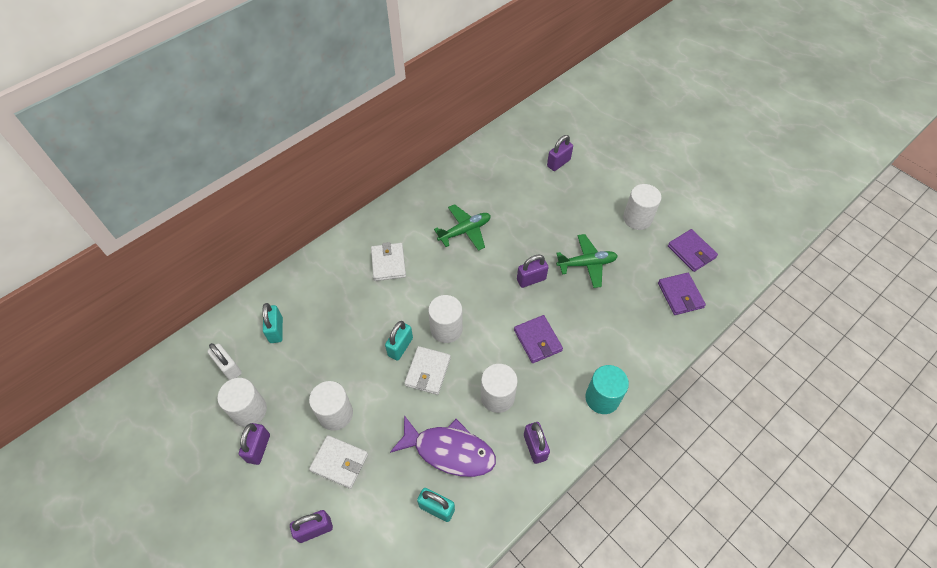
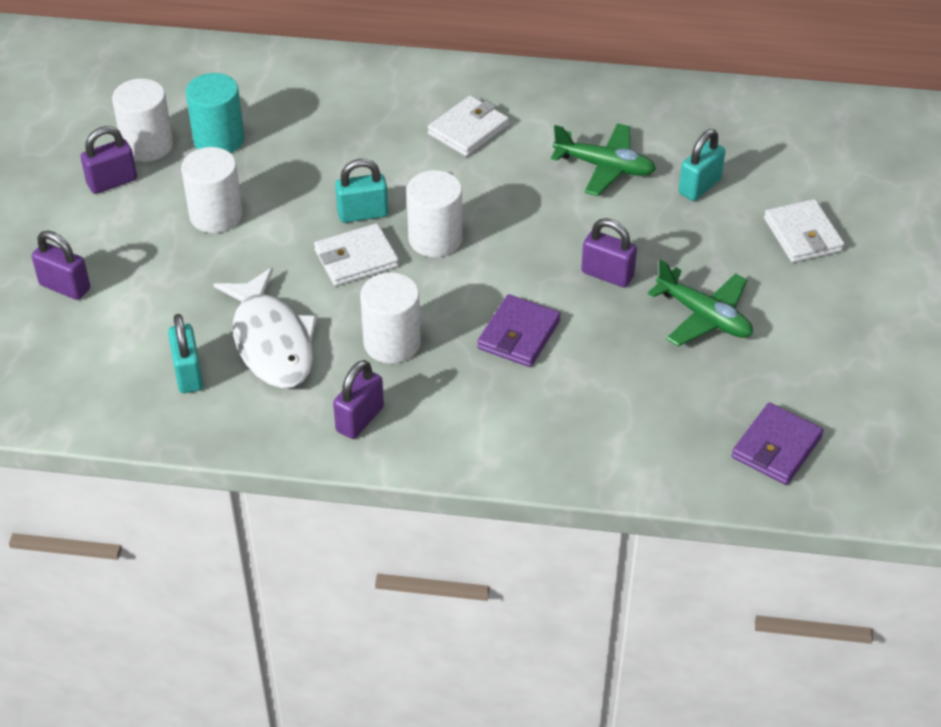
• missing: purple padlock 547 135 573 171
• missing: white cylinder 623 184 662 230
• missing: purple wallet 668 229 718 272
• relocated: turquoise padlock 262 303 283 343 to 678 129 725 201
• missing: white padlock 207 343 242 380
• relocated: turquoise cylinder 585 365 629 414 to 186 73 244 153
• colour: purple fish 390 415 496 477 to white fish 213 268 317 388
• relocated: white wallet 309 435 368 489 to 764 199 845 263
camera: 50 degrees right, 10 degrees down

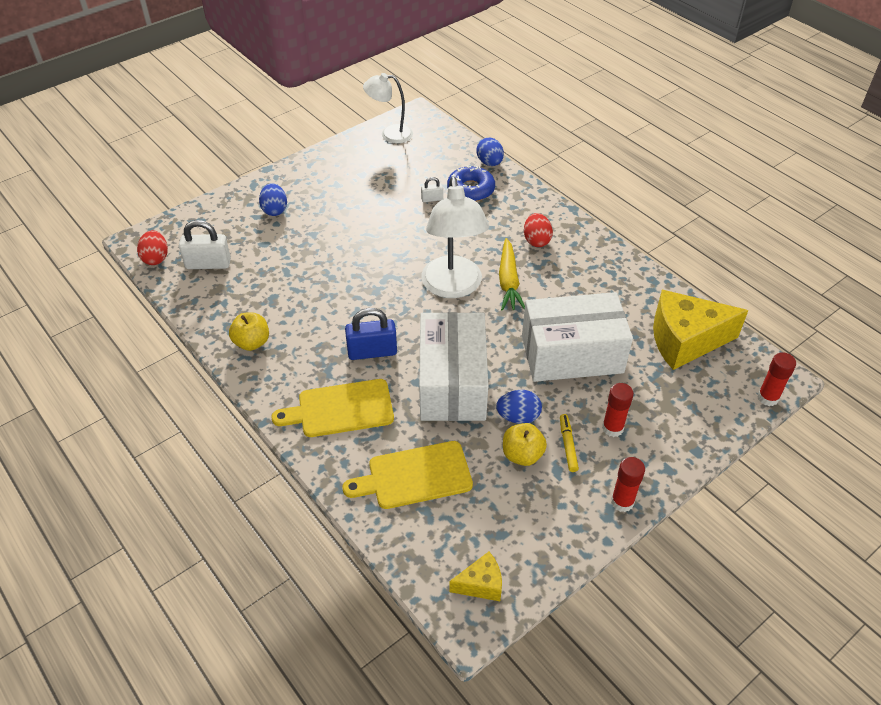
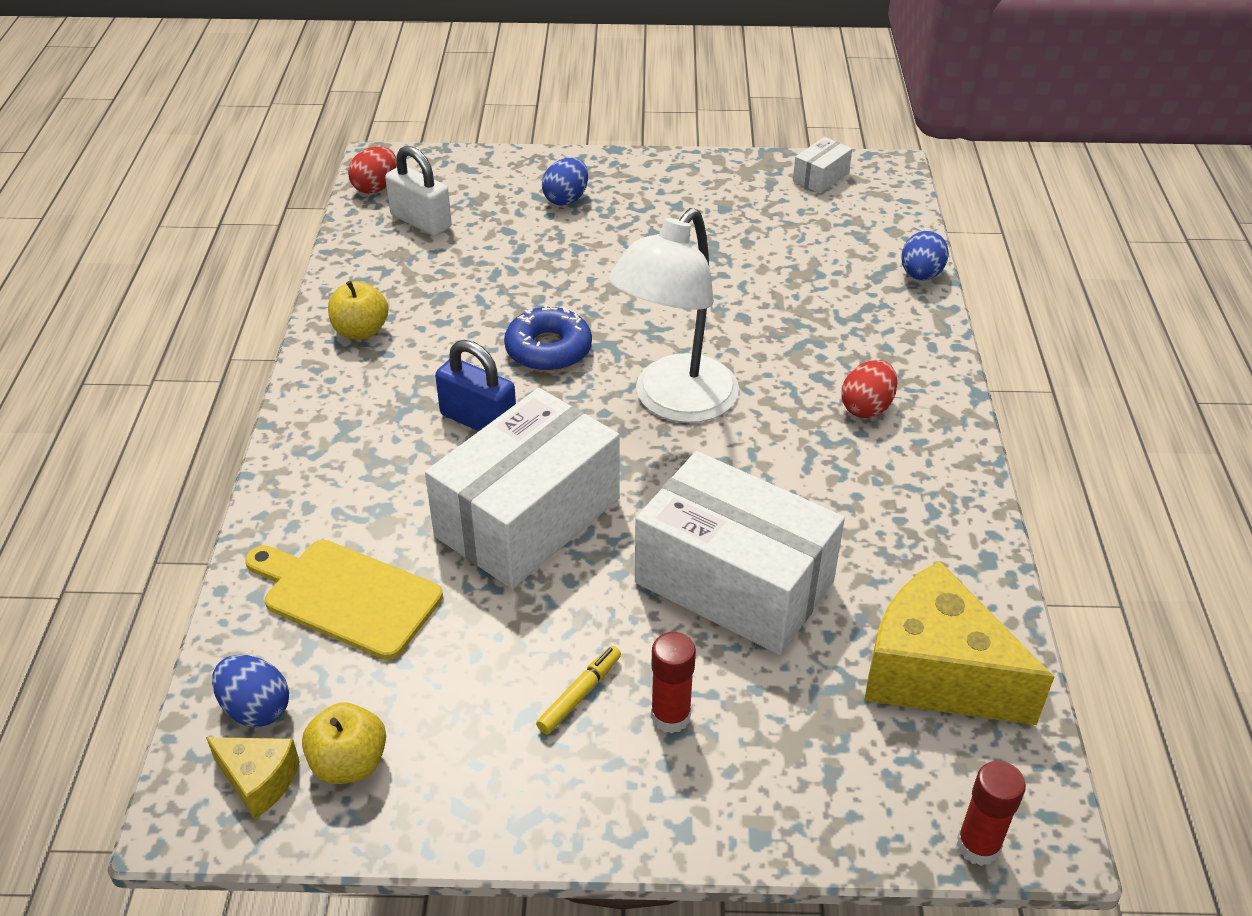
• exchanged: white lamp 363 73 413 143 to white box 793 137 852 194
• relocated: blue donut 447 165 495 201 to 504 305 592 372
• missing: white padlock 421 177 443 202
• missing: yellow carrot 499 238 525 311
• missing: yellow cutting board 271 379 394 437
• relocated: blue egg 496 390 542 424 to 212 655 289 727
• relocated: yellow apple 503 423 547 466 to 302 702 386 784
• missing: red glue stick 611 457 645 512
camera: 40 degrees right, 5 degrees down

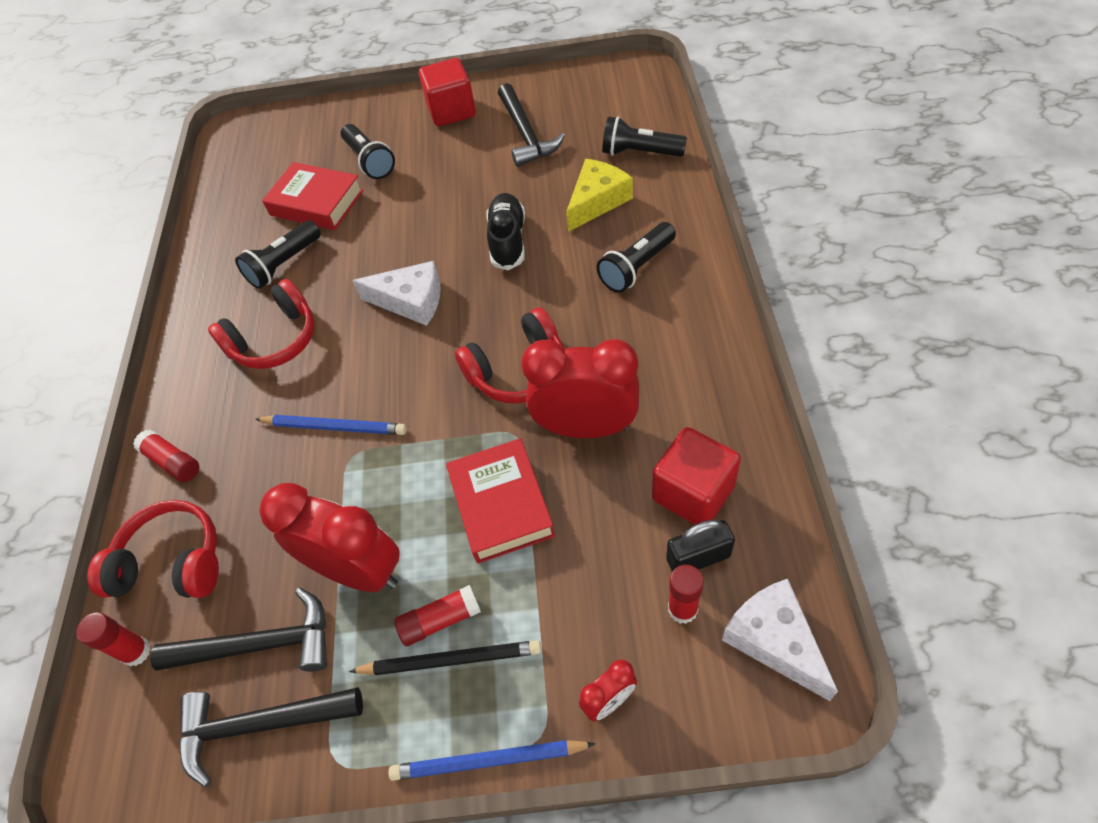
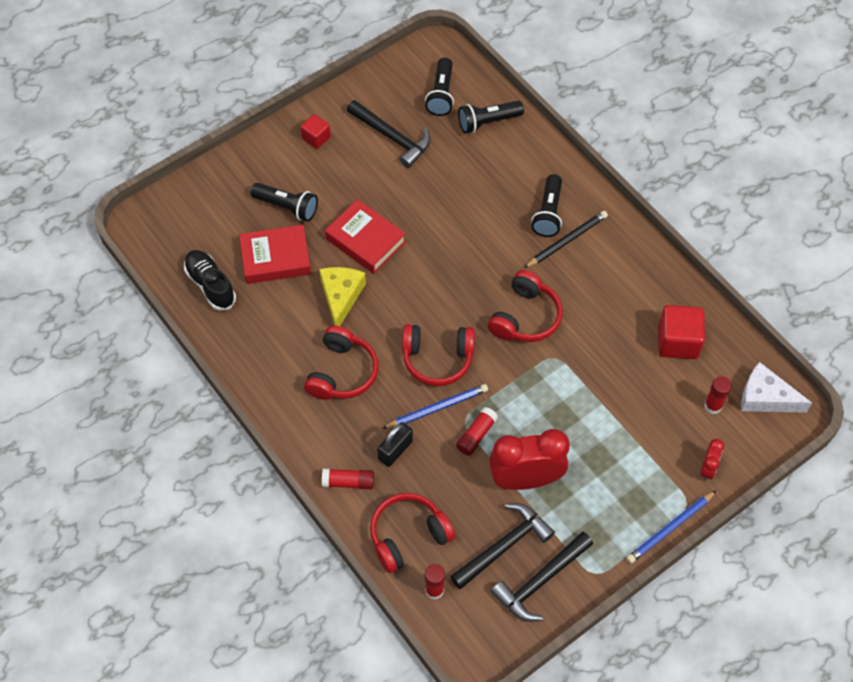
• size: red cube 419 58 476 126 = 301 114 331 149 x0.59
• relocated: yellow cheese 566 159 633 232 to 319 267 366 326
• relocated: black shoe 486 193 525 270 to 184 250 236 311
• relocated: black flashlight 235 220 321 289 to 425 58 454 116
• missing: white cheese 352 261 441 326
• missing: red clock 521 339 639 438
• relocated: red book 446 438 555 563 to 325 199 406 274
• relocated: black padlock 666 520 735 571 to 377 422 413 467
• relocated: red glue stick 394 585 481 646 to 456 407 498 456
• relocated: black pencil 349 640 541 675 to 524 211 608 268
• appeared: red headphones 402 324 475 386
camera: 40 degrees left, 5 degrees up

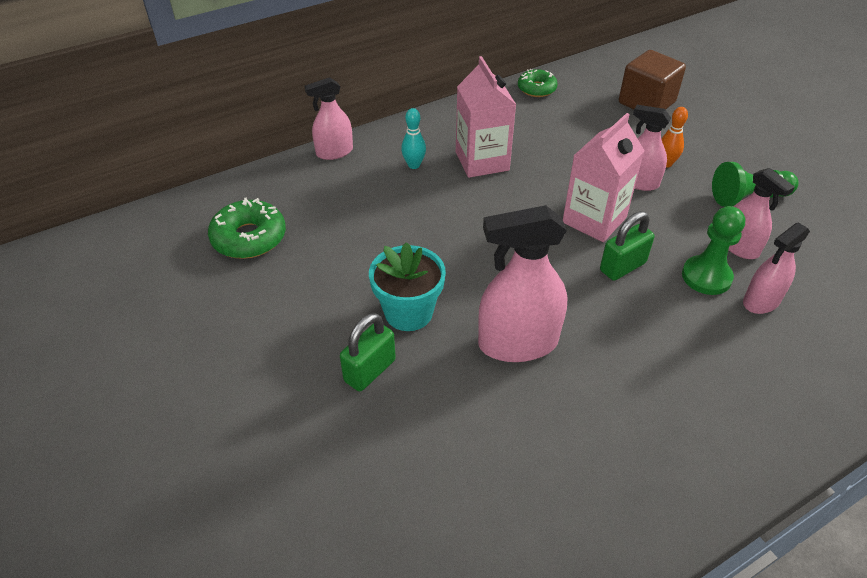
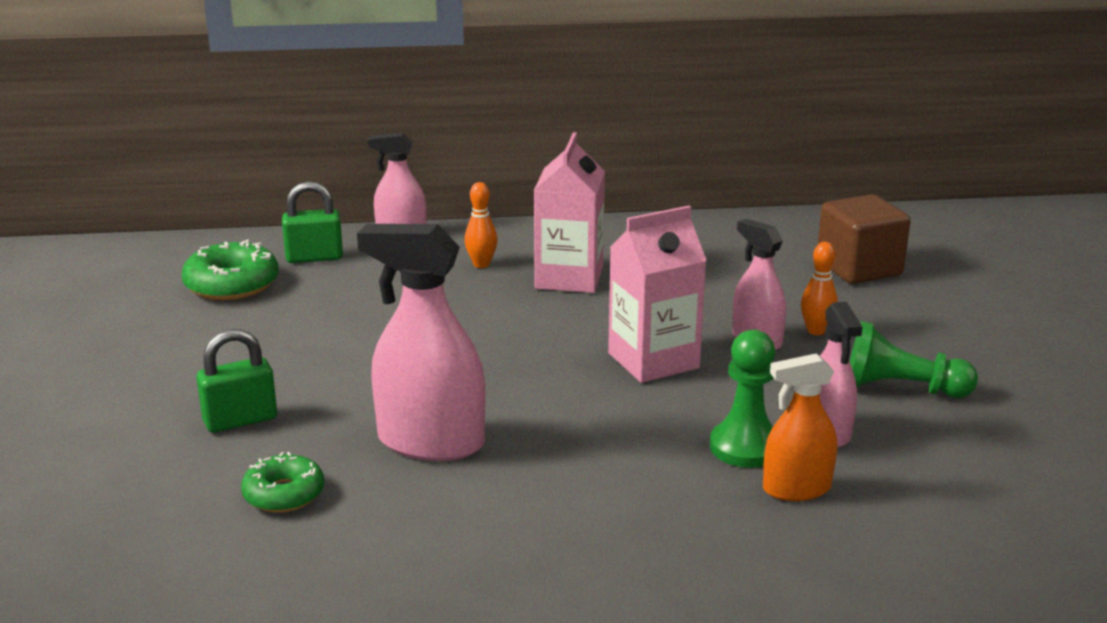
• relocated: green donut 518 69 558 97 to 241 452 324 513
• colour: turquoise bowling pin 401 108 426 169 to orange bowling pin 464 182 498 268
• relocated: green padlock 600 211 654 281 to 282 181 343 263
• colour: pink spray bottle 743 222 810 314 to orange spray bottle 763 353 837 501
• missing: turquoise flower pot 369 242 446 331
camera: 25 degrees right, 20 degrees down

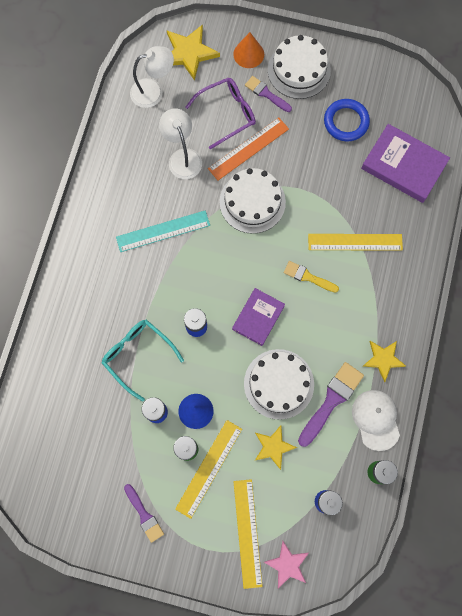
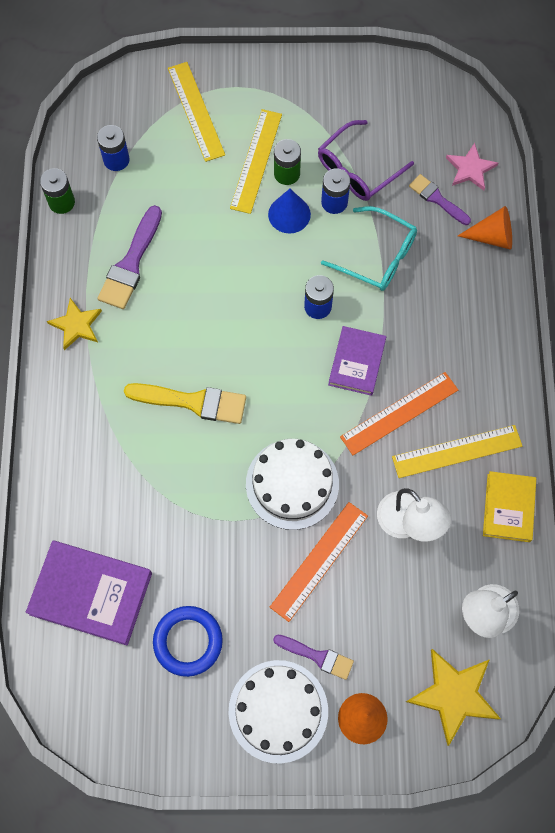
• relocated: purple glasses 185 78 256 150 to 318 120 414 201
• colour: turquoise ruler 116 211 210 252 to orange ruler 340 372 458 455
• relocated: yellow ruler 308 234 403 251 to 392 425 522 478
• size: yellow brush 284 261 339 293 = 124 383 246 424 x1.59
• relocated: purple book 232 288 285 346 to 328 326 386 396
• missing: white cake 244 349 314 420
• missing: white cap 352 390 400 451
• missing: yellow star 255 426 297 470
• relocated: purple brush 124 484 164 543 to 409 174 471 225
• relocated: pink star 264 541 309 589 to 446 143 498 191
• appeared: orange cone 458 206 512 250
• appeared: yellow book 483 471 536 542
camera: 165 degrees right, 5 degrees down

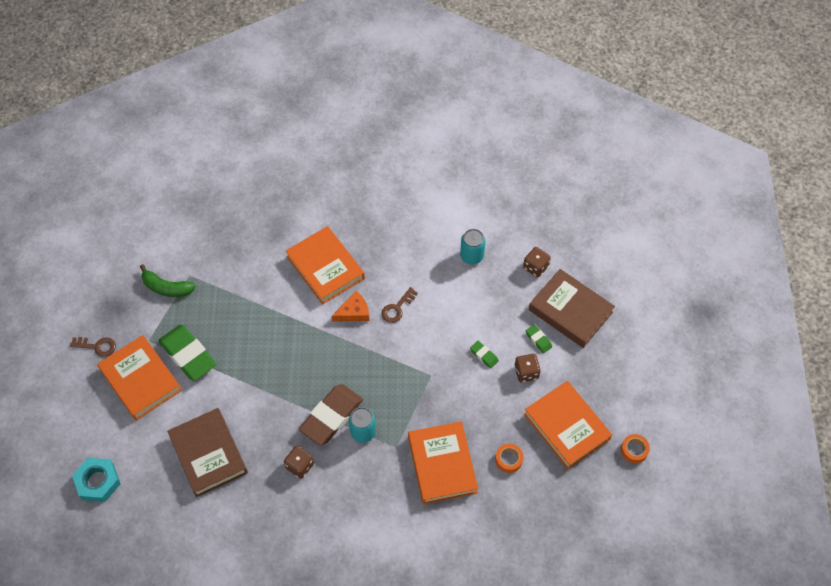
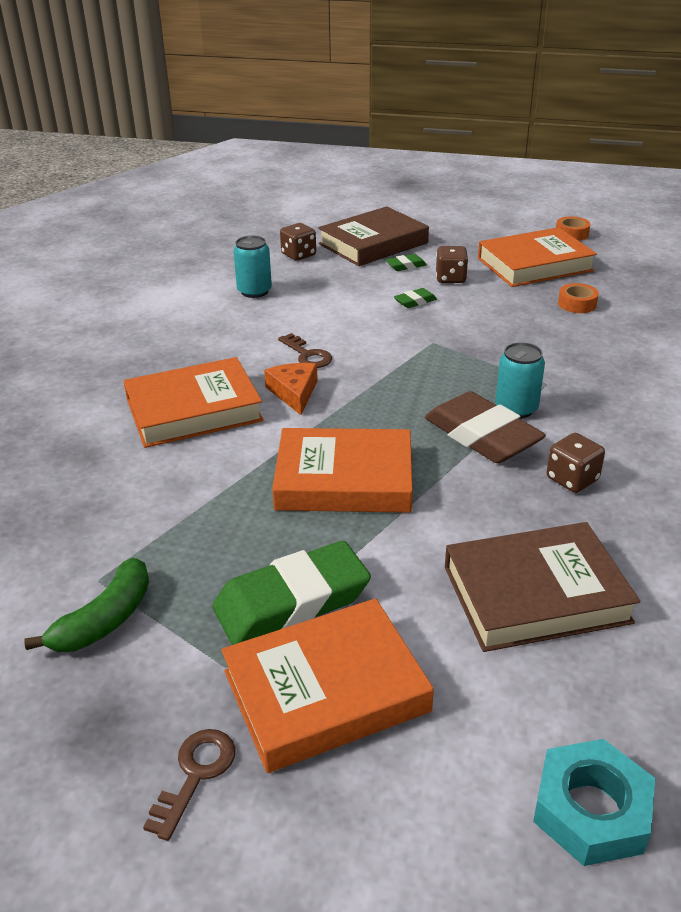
• relocated: orange book 408 421 478 504 to 272 428 413 513
camera: 75 degrees left, 25 degrees down

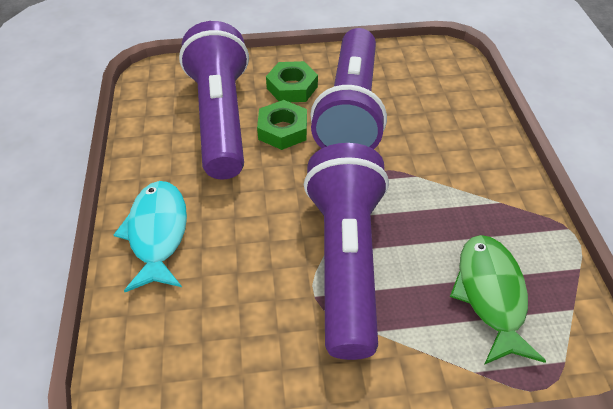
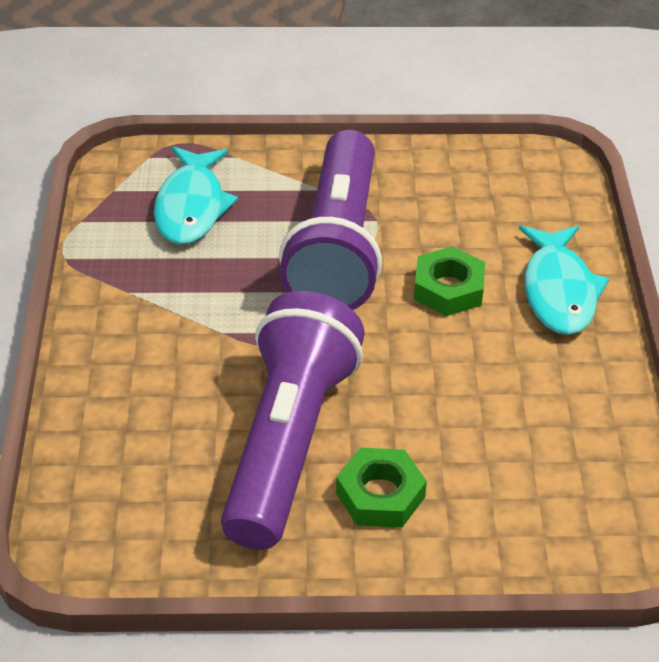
• missing: purple flashlight 179 21 249 179
• relocated: green nut 257 100 307 150 to 414 246 485 316
• colour: green fish 450 235 546 365 to turquoise fish 154 146 238 245
camera: 175 degrees left, 5 degrees down

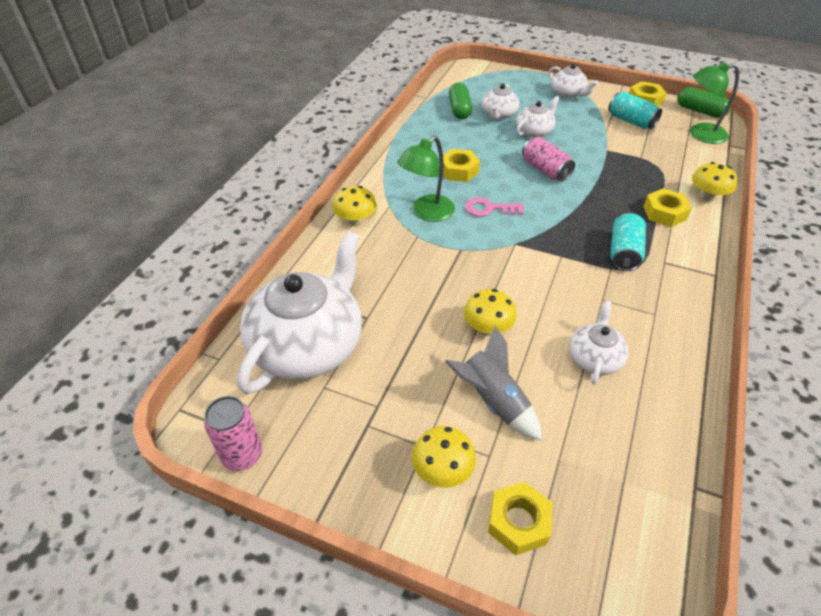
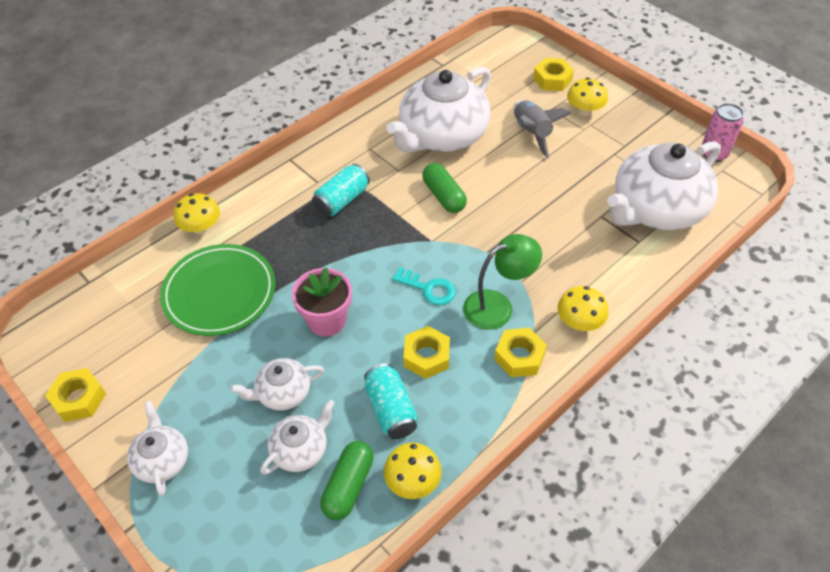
• missing: green lamp 690 62 739 144
• relocated: green capsule 677 87 731 118 to 422 163 467 213
• relocated: turquoise can 608 92 662 129 to 364 363 418 439
• exchanged: pink can 522 137 575 182 to pink flower pot 292 267 352 337
• relocated: yellow nut 643 188 692 227 to 494 328 547 377
• colour: pink key 465 198 524 217 to turquoise key 392 267 456 305
• relocated: yellow mushroom 464 289 517 336 to 384 443 442 499
• size: white teapot 569 301 629 384 = 387 67 491 152 x2.08
• appeared: green plate 160 244 275 336
camera: 155 degrees left, 5 degrees up

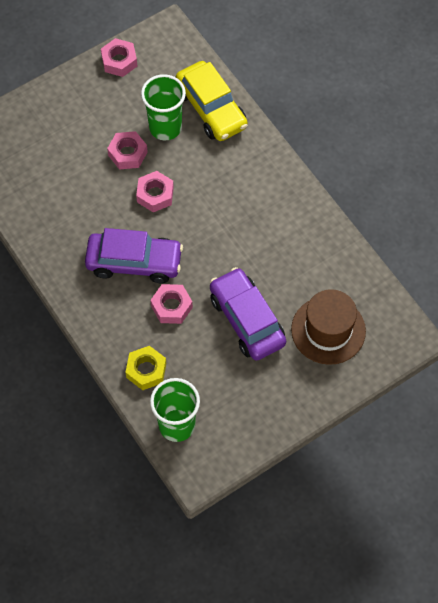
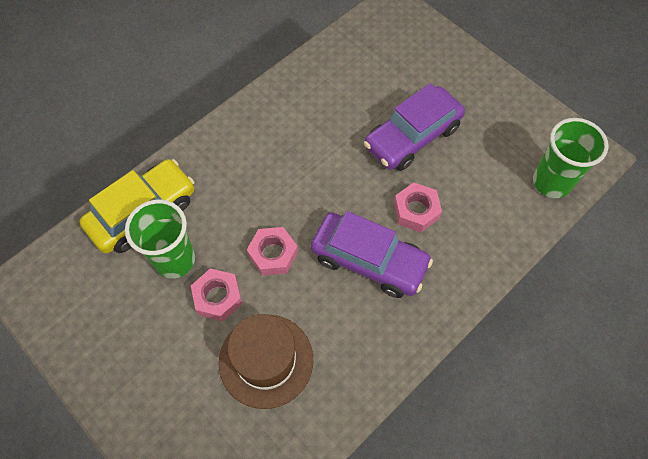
• missing: pink nut 101 38 137 77
• spun: purple car 85 228 183 283 = 311 211 433 298 120 degrees clockwise
• relocated: brown hat 291 289 366 365 to 219 314 313 409
• missing: yellow nut 125 346 166 390
camera: 100 degrees left, 0 degrees up

